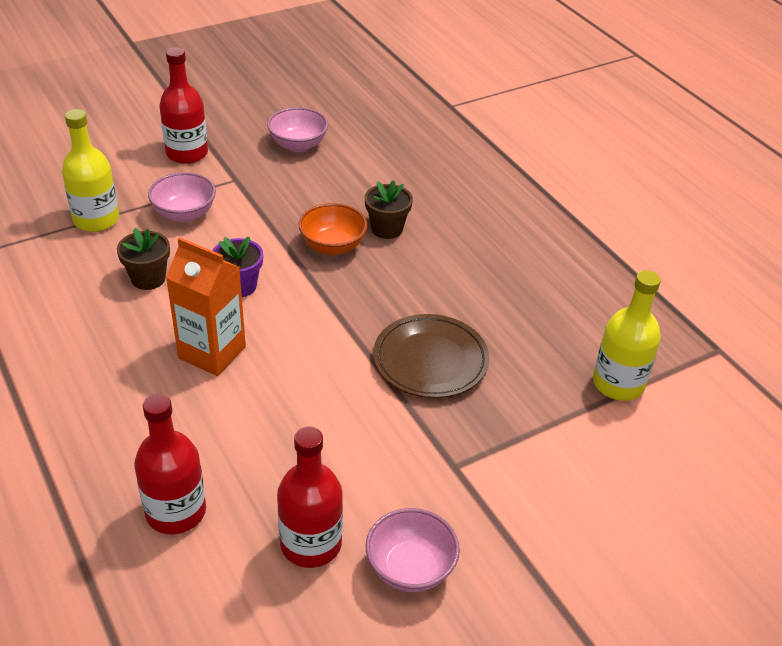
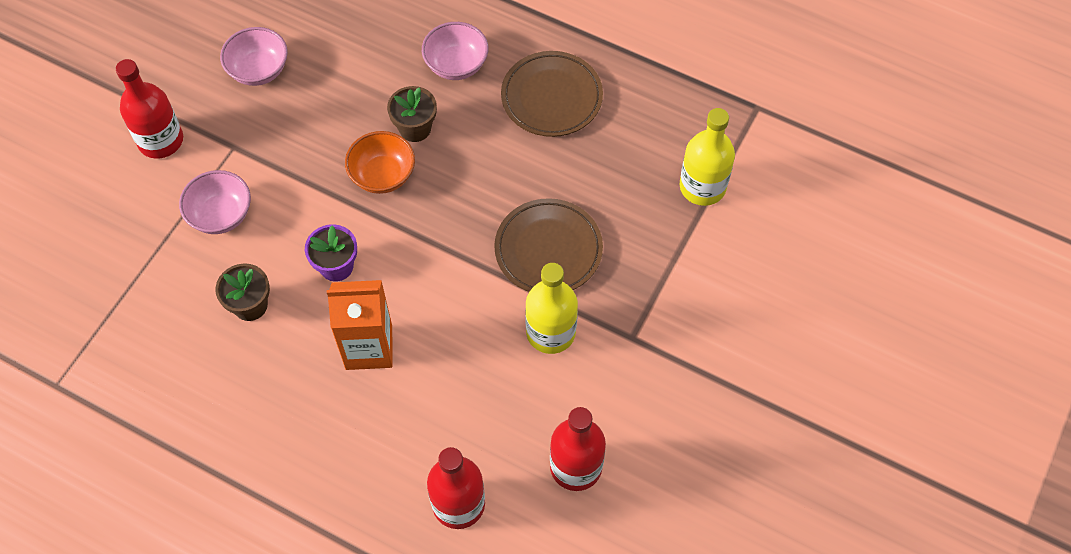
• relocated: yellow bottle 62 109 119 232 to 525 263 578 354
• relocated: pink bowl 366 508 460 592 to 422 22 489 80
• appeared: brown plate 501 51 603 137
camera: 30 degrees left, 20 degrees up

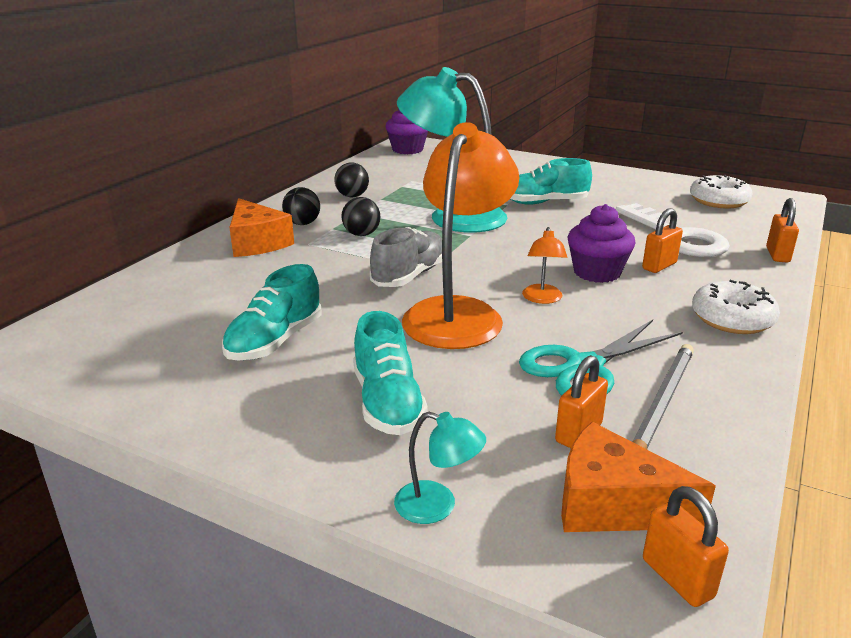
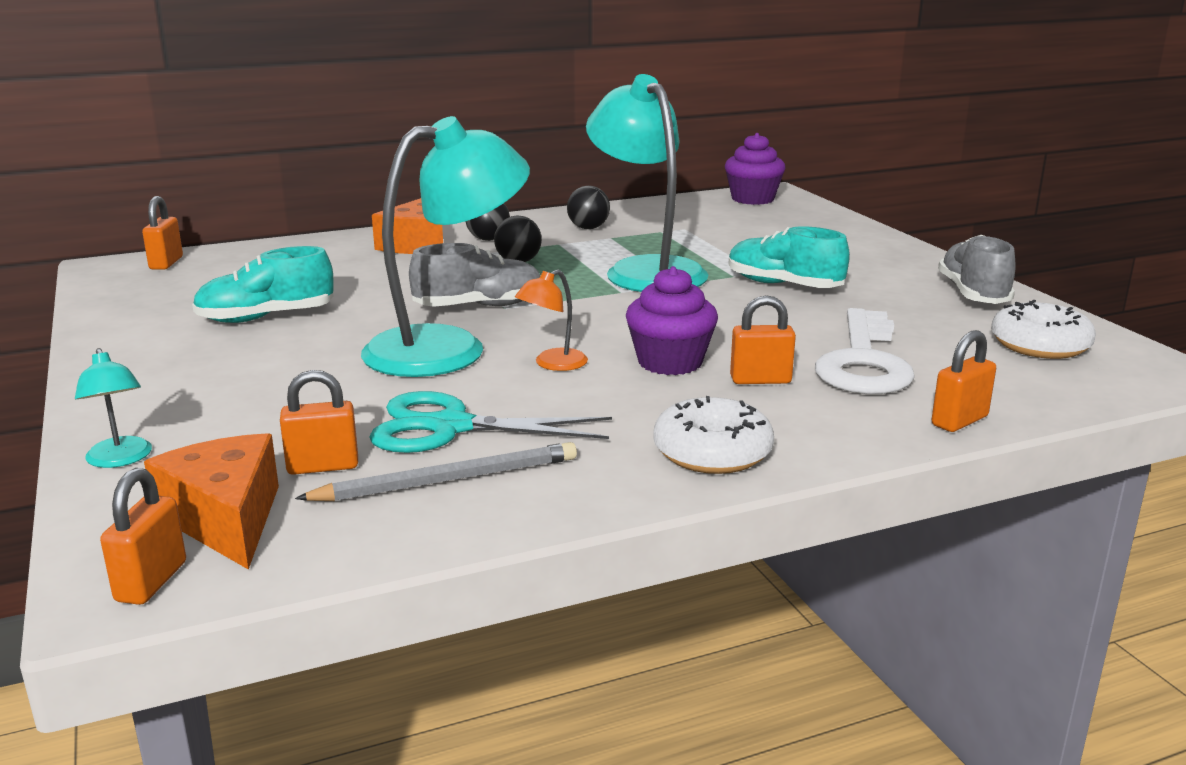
• colour: orange lamp 402 122 519 349 to turquoise lamp 361 116 530 377
• missing: turquoise shoe 353 311 428 435
• appeared: orange padlock 142 196 183 270
• appeared: grey shoe 938 235 1015 304
camera: 40 degrees right, 5 degrees down

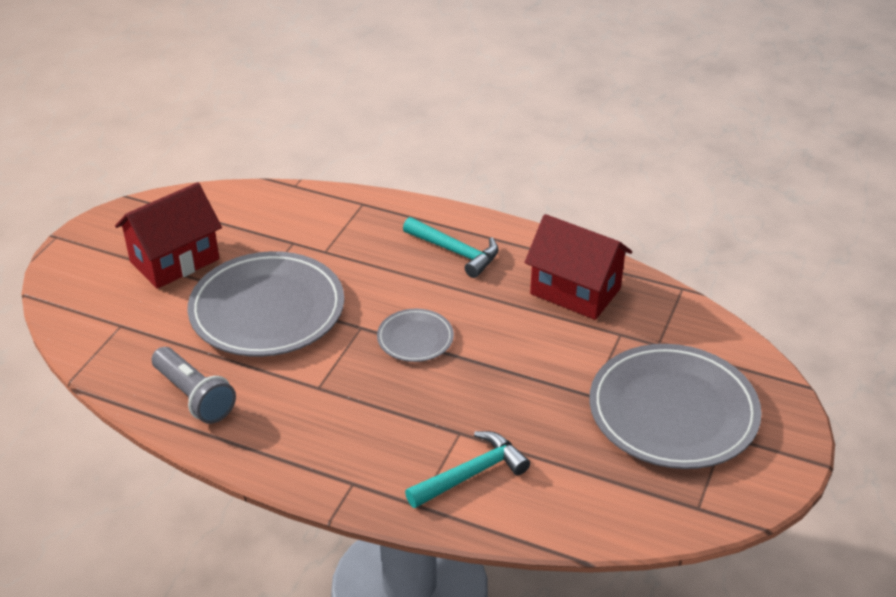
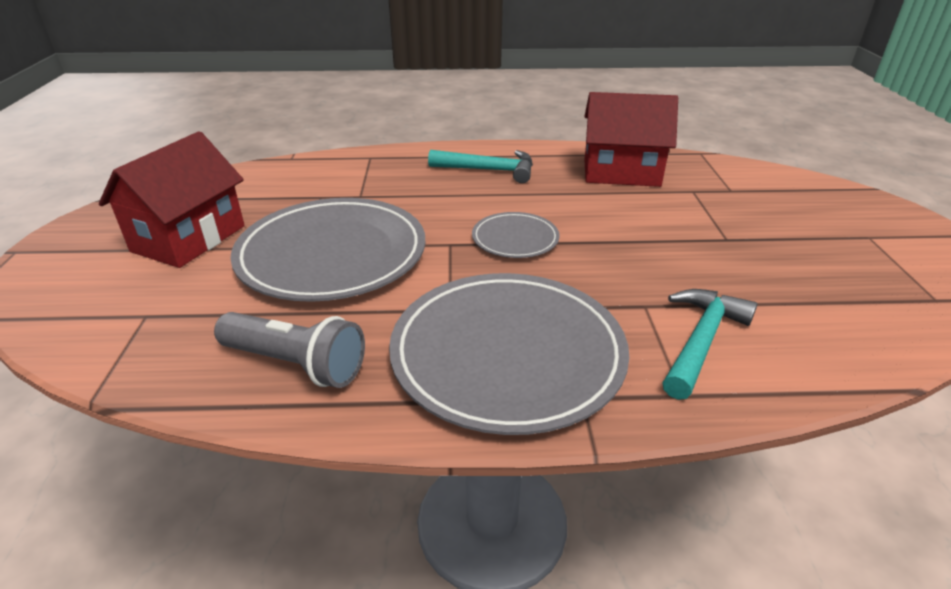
• relocated: grey plate 589 344 762 469 to 389 273 629 435
camera: 25 degrees left, 5 degrees down

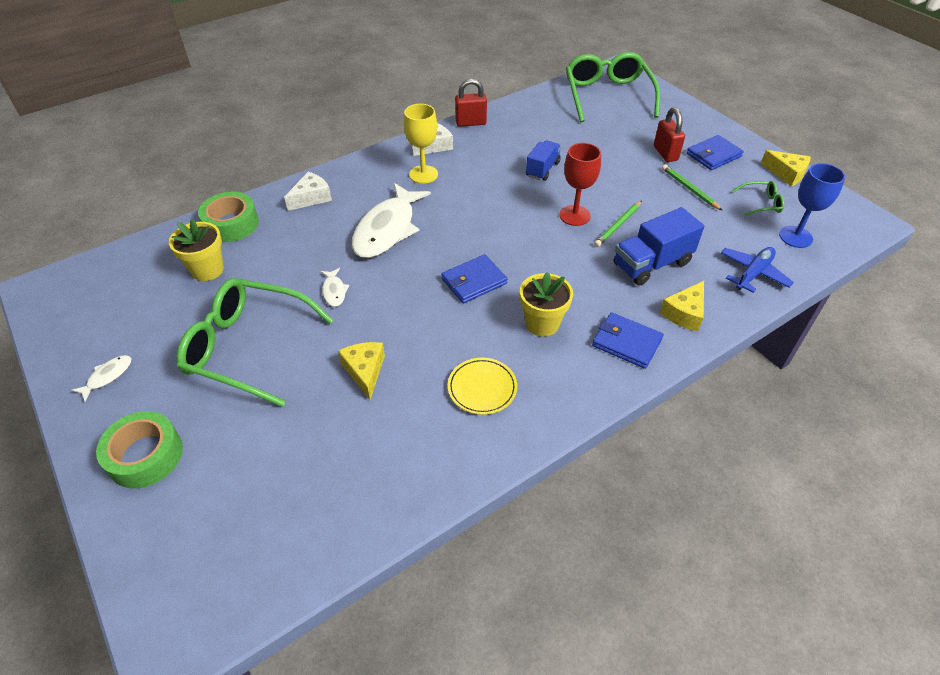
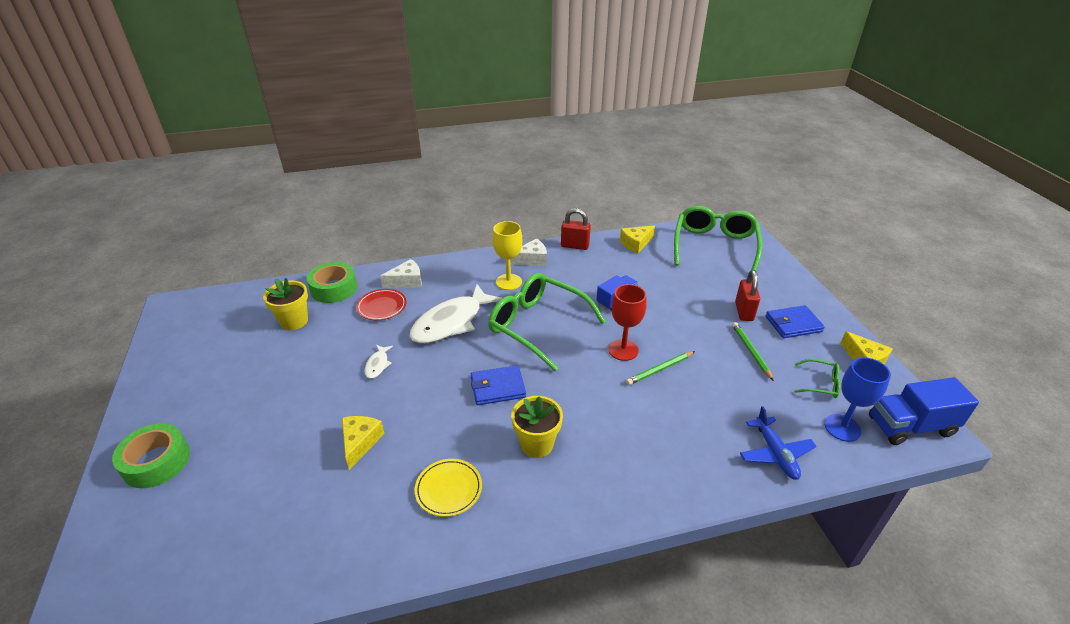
• relocated: blue truck 614 207 704 286 to 869 377 979 445
• spun: blue plane 721 247 794 293 = 740 406 817 480 105 degrees clockwise
• relocated: green glasses 177 278 333 407 to 488 273 606 371
• relocated: yellow cheese 660 281 704 331 to 620 225 655 253
• missing: blue wallet 592 312 663 369
• missing: white fish 71 355 132 401
• appeared: red plate 356 289 406 320
camera: 20 degrees right, 10 degrees down

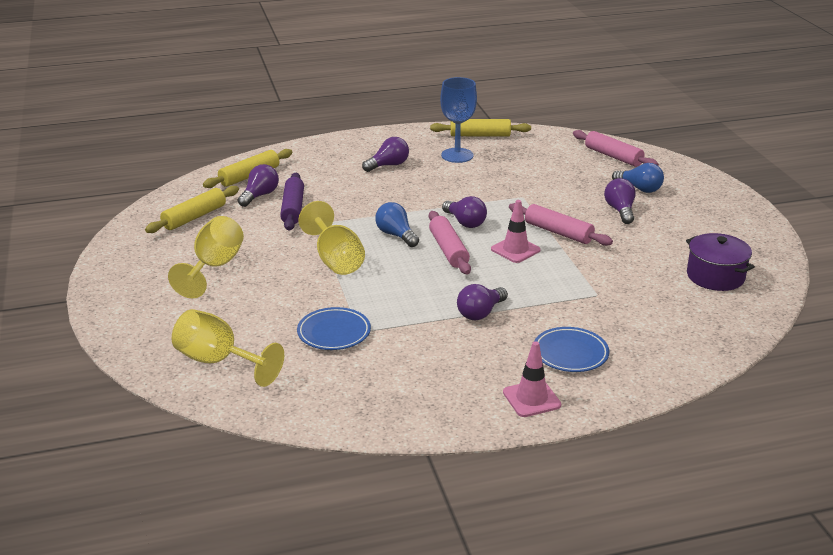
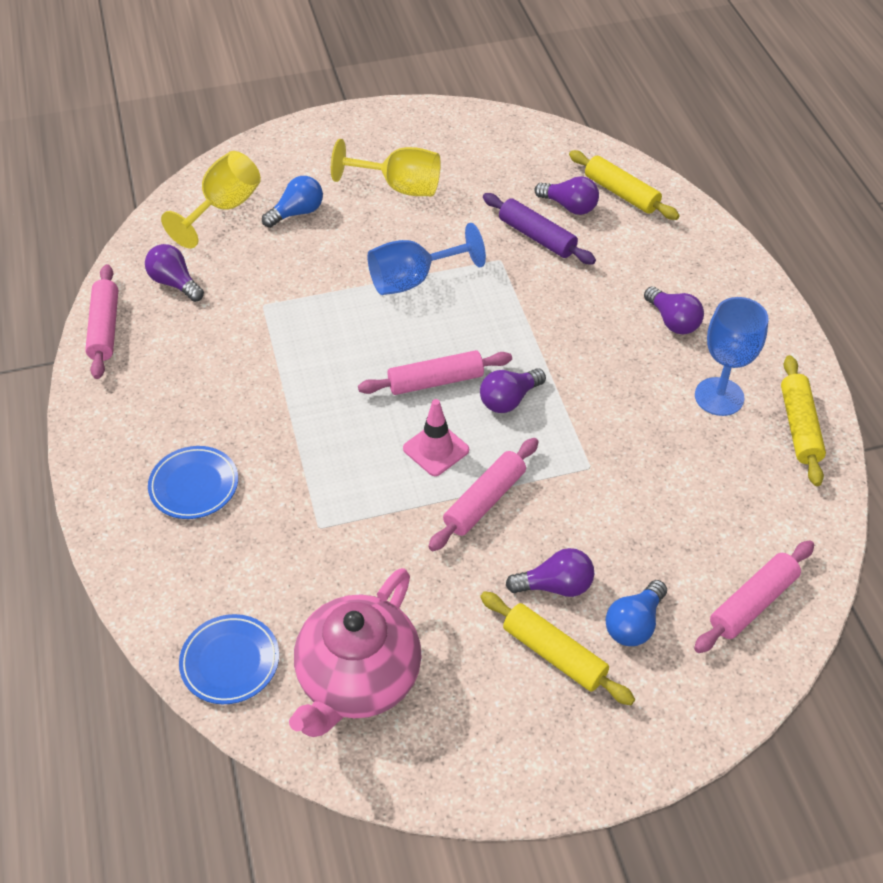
• spun: purple rolling pin 280 173 304 230 = 483 193 596 265 45 degrees clockwise
• relocated: yellow rolling pin 145 186 239 233 to 480 591 635 705
• colour: yellow goblet 298 201 365 275 to blue goblet 368 223 486 295
• relocated: blue light bulb 375 202 419 247 to 262 176 323 228
• exchanged: purple pot 686 233 755 291 to pink teapot 289 568 422 737
• relocated: purple light bulb 457 284 508 320 to 145 244 204 302
• relocated: blue plate 297 307 371 350 to 179 614 279 704
• missing: pink traffic cone 503 341 561 417
• appeared: pink rolling pin 85 264 118 379
camera: 90 degrees right, 20 degrees up

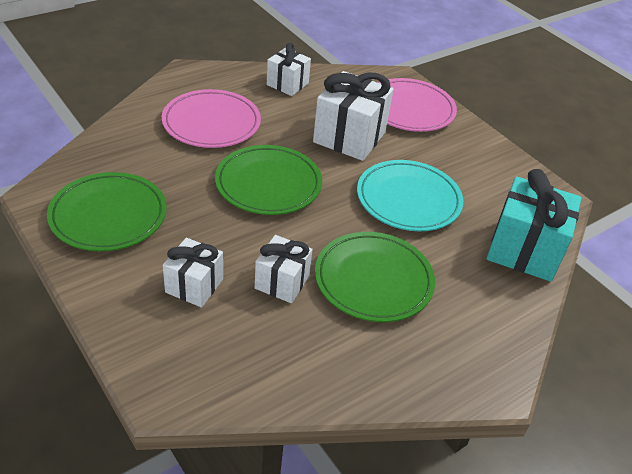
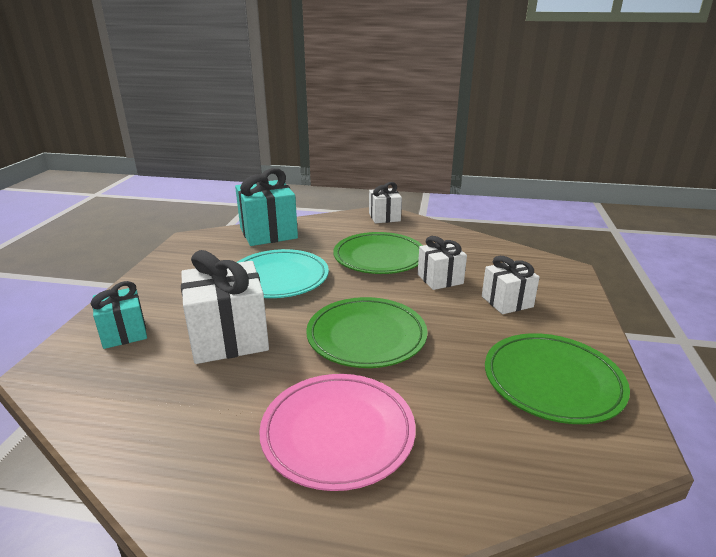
• relocated: white gift 267 43 311 96 to 369 182 402 223
• exchanged: pink plate 378 78 457 132 to turquoise gift 91 281 147 349
camera: 130 degrees left, 15 degrees down

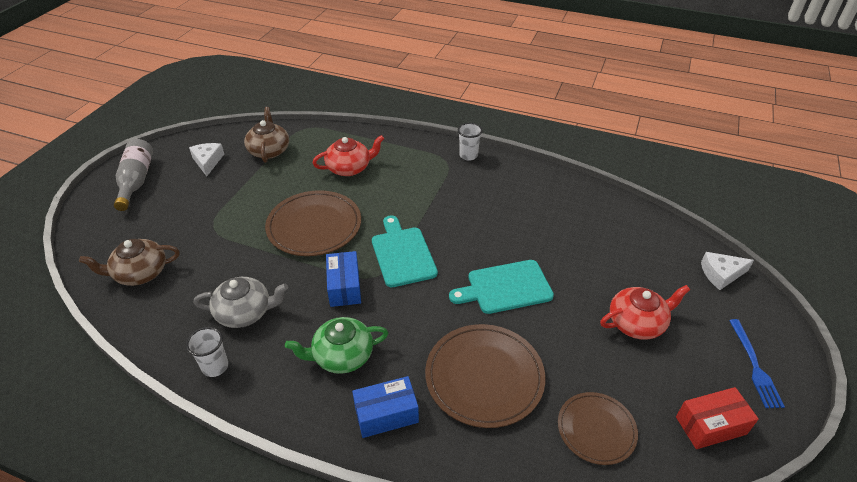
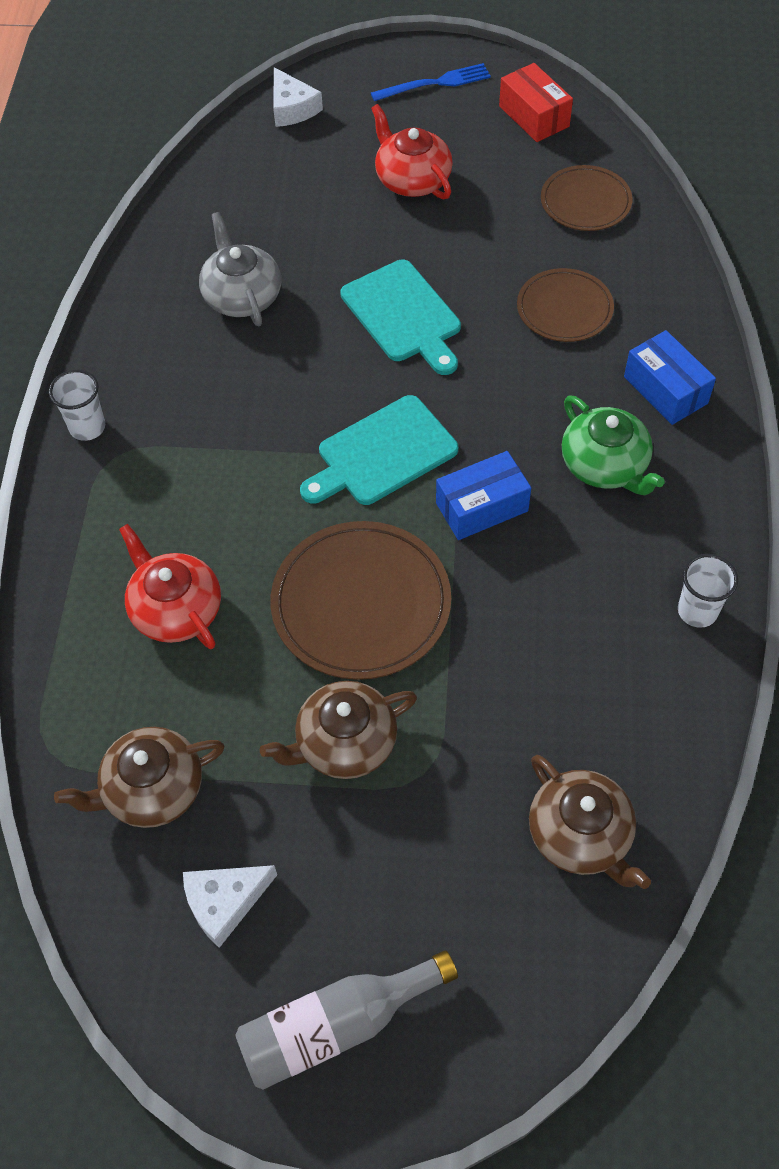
• relocated: grey teapot 194 277 288 328 to 199 212 281 326
• size: brown plate 425 324 545 428 = 517 268 614 342 x0.62
• appeared: brown teapot 260 681 417 779
camera: 105 degrees left, 15 degrees up

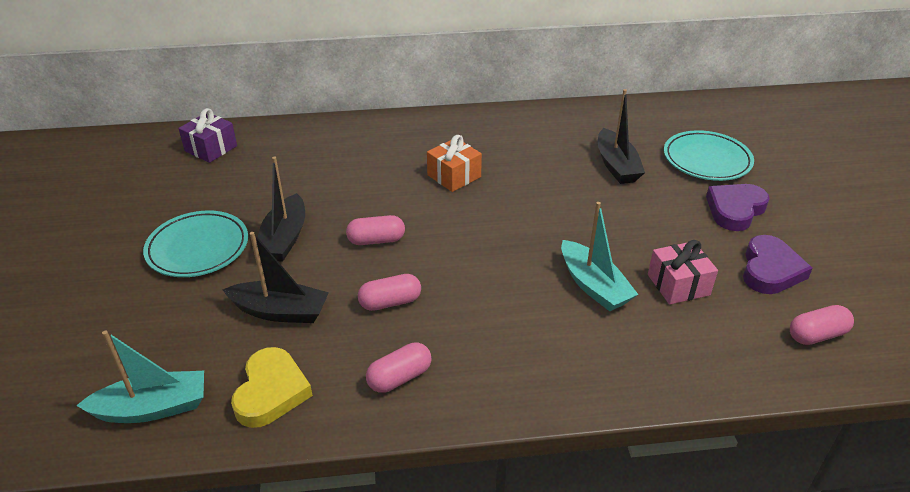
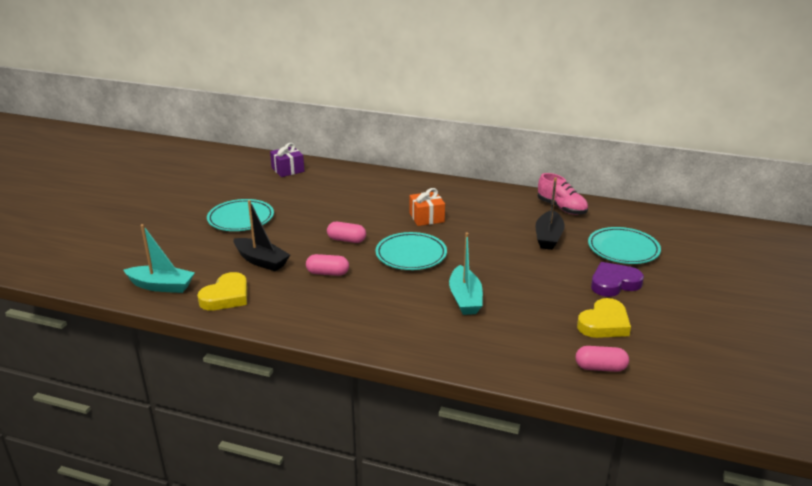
• missing: black boat 257 156 305 262
• colour: purple heart 743 235 813 294 to yellow heart 577 298 631 338
• missing: pink gift 648 240 718 305
• missing: pink capsule 366 343 432 393
• appeared: pink shoe 538 173 588 215
• appeared: turquoise plate 375 232 447 270
camera: 25 degrees right, 10 degrees down

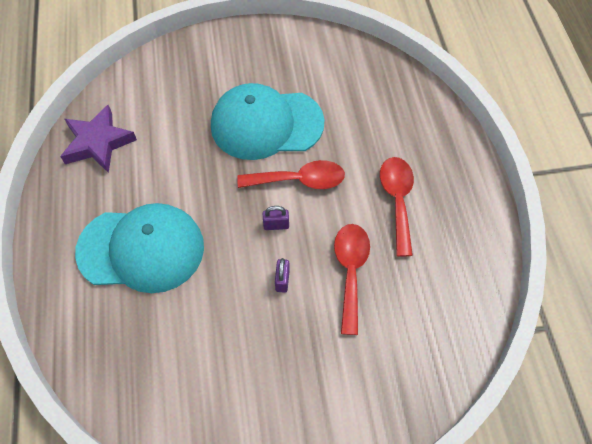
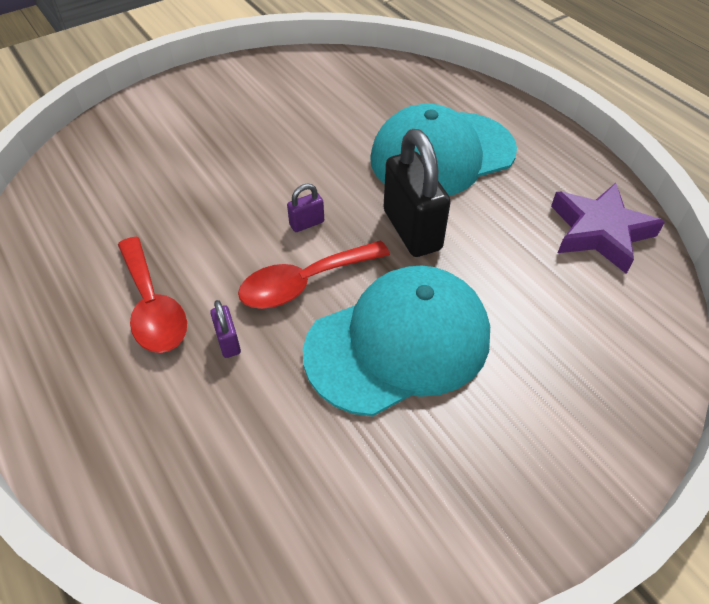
• missing: red spoon 334 224 370 335
• relocated: purple padlock 275 258 290 293 to 210 300 241 358
• appeared: black padlock 384 129 451 257
camera: 155 degrees right, 10 degrees down

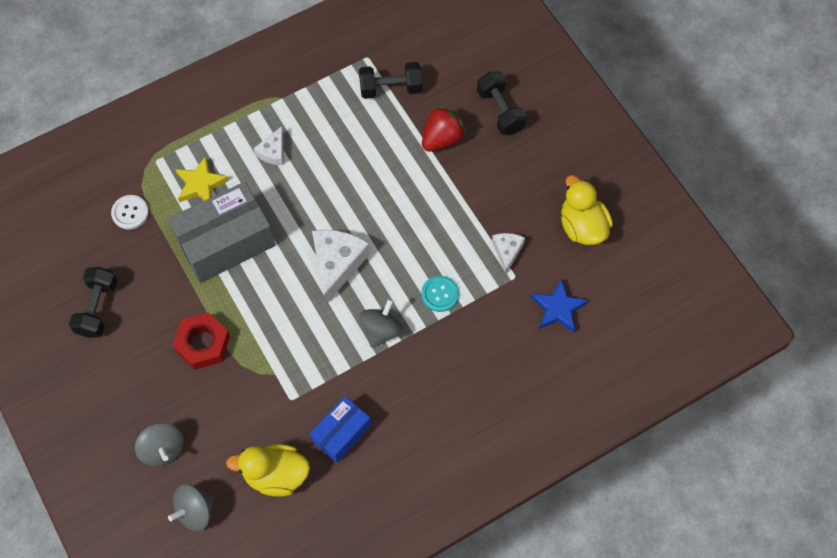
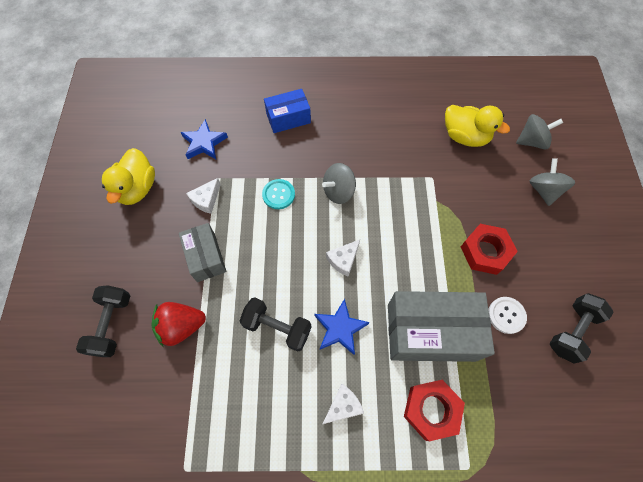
• relocated: black dumbbell 359 62 422 99 to 240 297 311 352
• exchanged: yellow star 175 156 229 202 to red nut 404 380 465 441
• relocated: white button 111 195 149 229 to 488 297 527 334
• size: white cheese 312 230 370 305 = 326 240 360 277 x0.55
• relocated: blue box 310 396 371 463 to 264 89 311 133
• appeared: grey box 179 223 227 282
• appeared: blue star 314 299 369 355
camera: 150 degrees left, 0 degrees up

